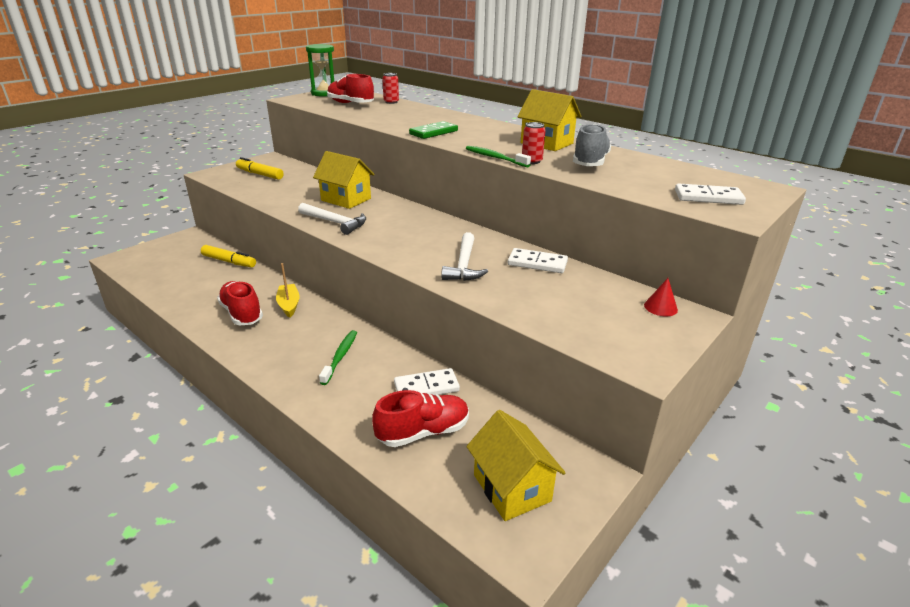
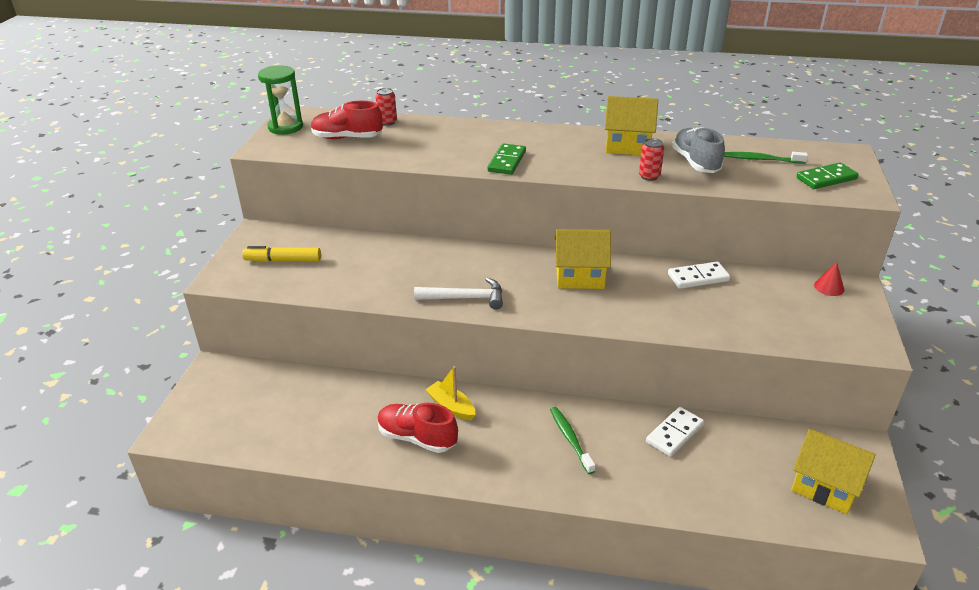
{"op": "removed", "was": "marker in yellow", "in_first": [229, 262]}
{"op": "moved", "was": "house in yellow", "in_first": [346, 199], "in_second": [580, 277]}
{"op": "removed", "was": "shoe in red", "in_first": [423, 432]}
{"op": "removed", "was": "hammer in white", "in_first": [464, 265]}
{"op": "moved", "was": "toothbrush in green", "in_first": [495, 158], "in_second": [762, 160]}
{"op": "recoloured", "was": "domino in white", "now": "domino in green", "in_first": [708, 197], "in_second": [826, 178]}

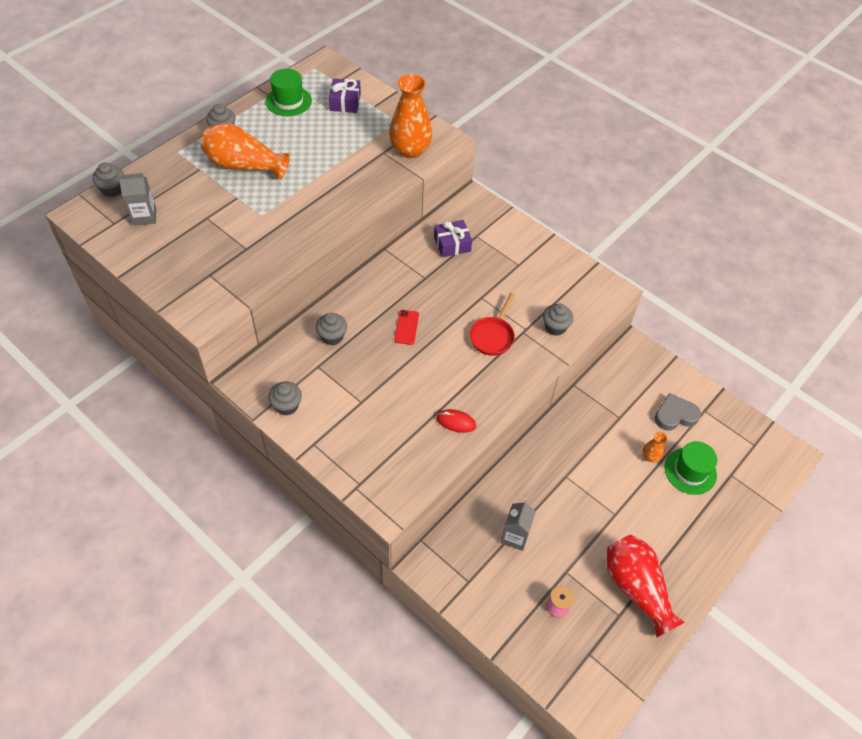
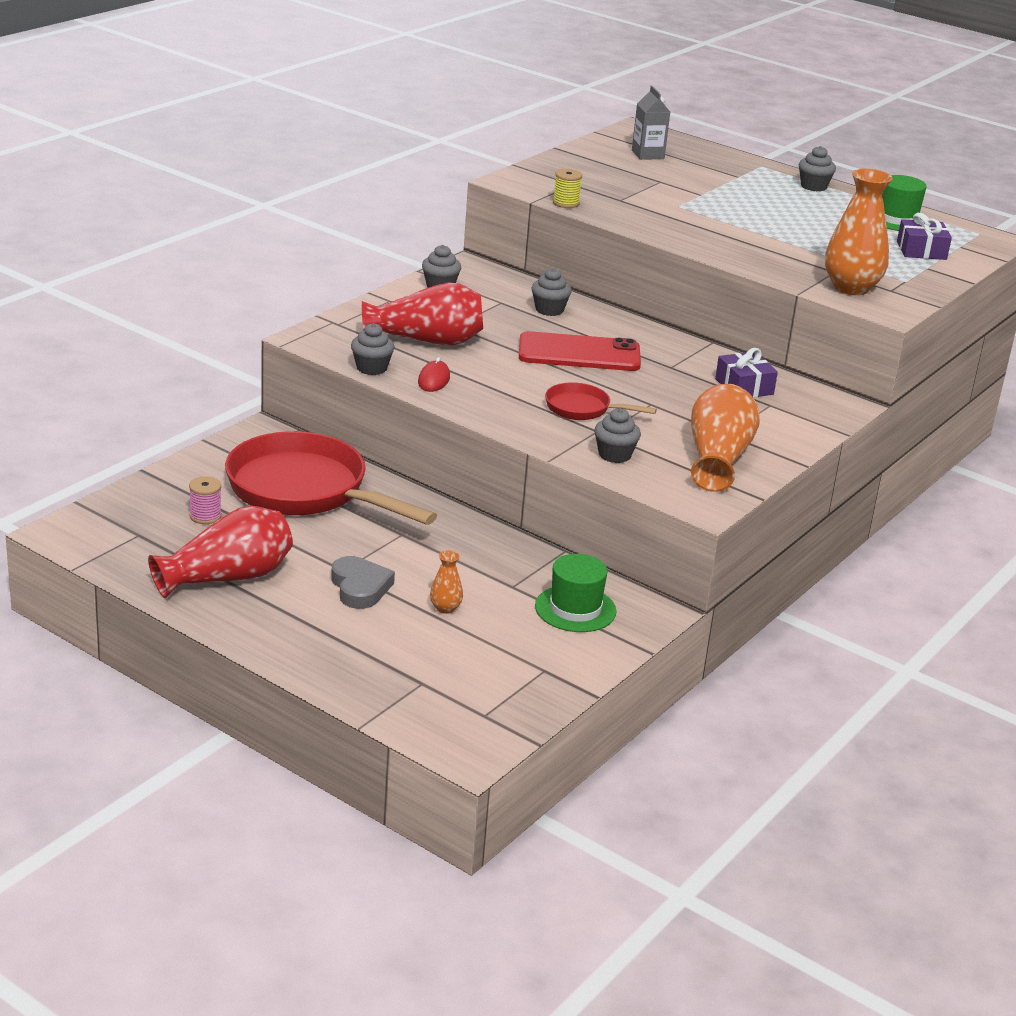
{"op": "moved", "was": "cupcake in grey", "in_first": [112, 189], "in_second": [371, 368]}
{"op": "moved", "was": "vase in orange", "in_first": [244, 165], "in_second": [718, 458]}
{"op": "resized", "was": "phone in red", "in_first": [406, 327], "in_second": [579, 353], "ratio": 2.16}
{"op": "replaced", "was": "carton in grey", "now": "pan in red", "in_first": [515, 536], "in_second": [305, 491]}
{"op": "moved", "was": "heart in grey", "in_first": [675, 415], "in_second": [360, 587]}
{"op": "moved", "was": "hat in green", "in_first": [690, 471], "in_second": [575, 609]}
{"op": "added", "now": "vase in red", "in_second": [427, 340]}
{"op": "added", "now": "spool in yellow", "in_second": [566, 203]}

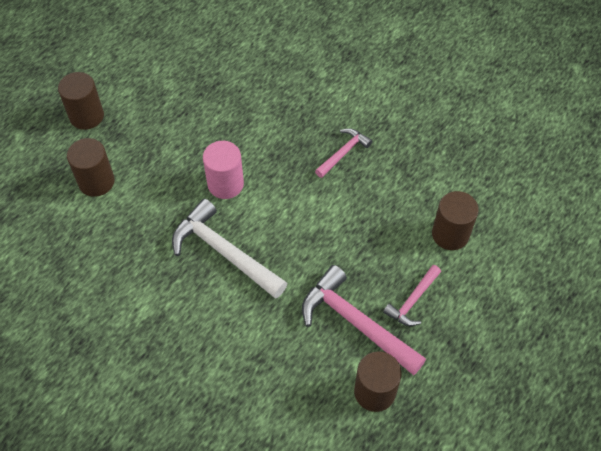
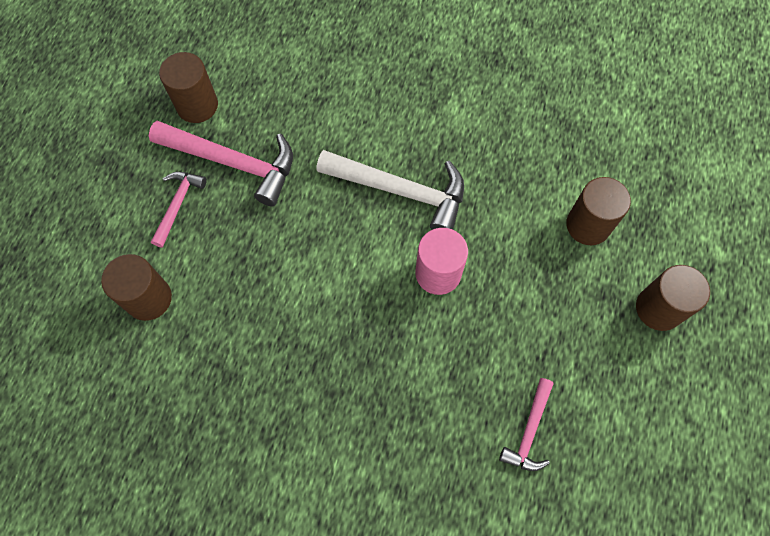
{"op": "moved", "was": "hammer in pink", "in_first": [343, 153], "in_second": [529, 431]}

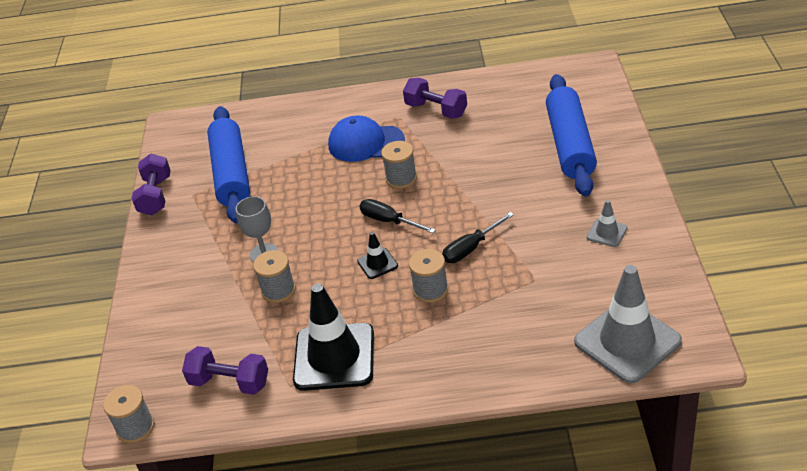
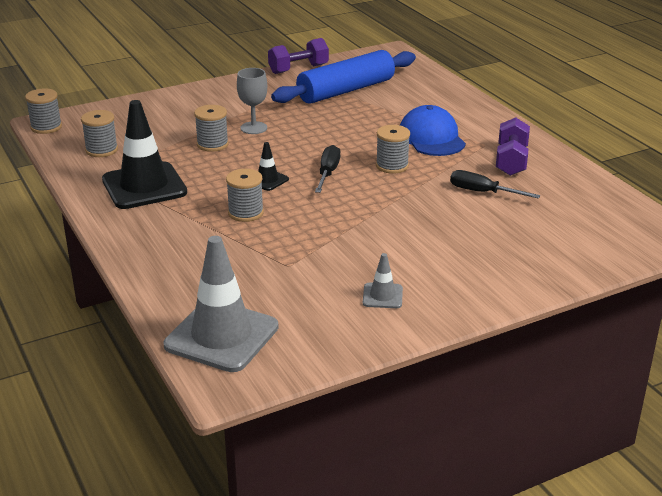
{"op": "replaced", "was": "dumbbell in purple", "now": "spool in grey", "in_first": [229, 382], "in_second": [101, 150]}
{"op": "moved", "was": "screwdriver in black", "in_first": [471, 248], "in_second": [482, 192]}
{"op": "removed", "was": "rolling pin in blue", "in_first": [570, 144]}

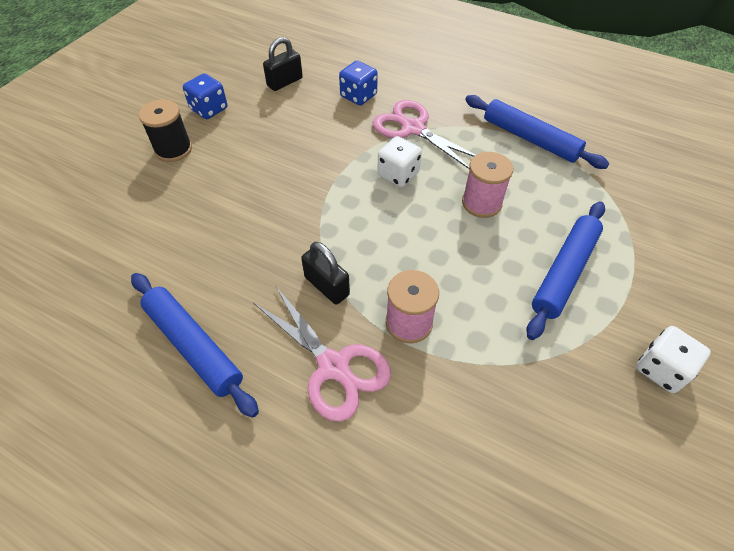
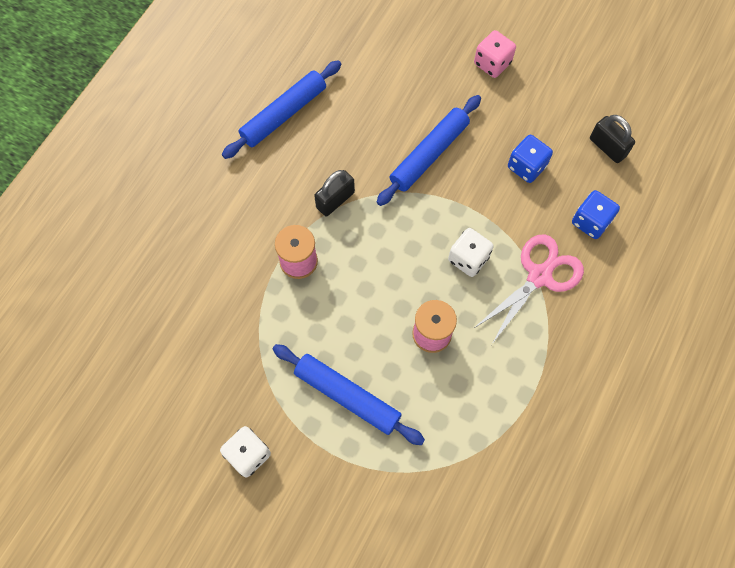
{"op": "replaced", "was": "spool in black", "now": "dice in pink", "in_first": [173, 149], "in_second": [492, 63]}
{"op": "moved", "was": "dice in blue", "in_first": [209, 109], "in_second": [526, 166]}
{"op": "removed", "was": "scissors in pink", "in_first": [333, 366]}
{"op": "moved", "was": "rolling pin in blue", "in_first": [530, 139], "in_second": [429, 154]}

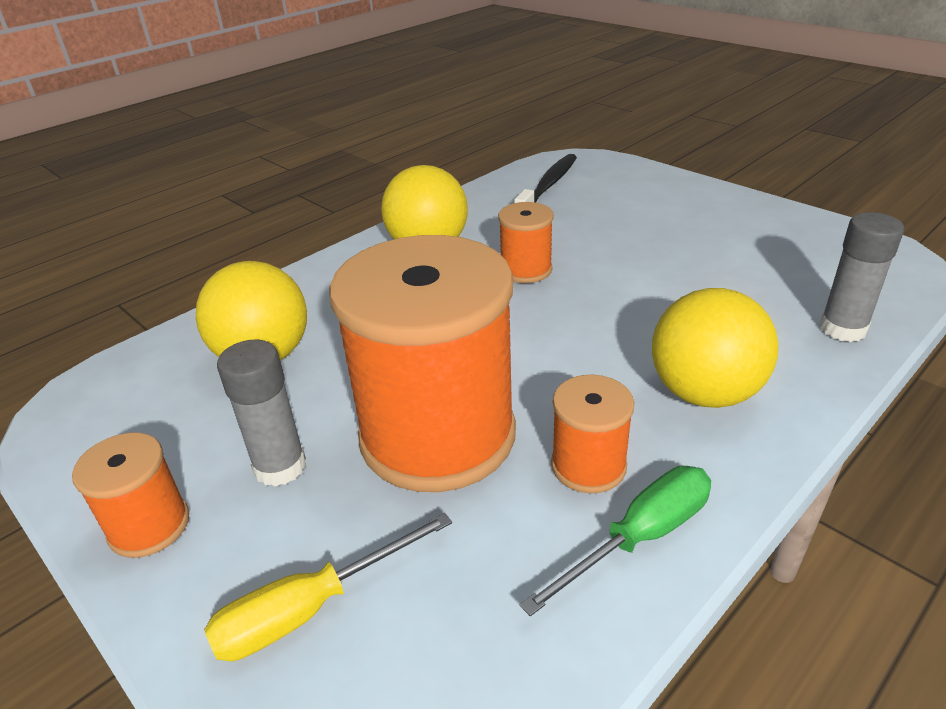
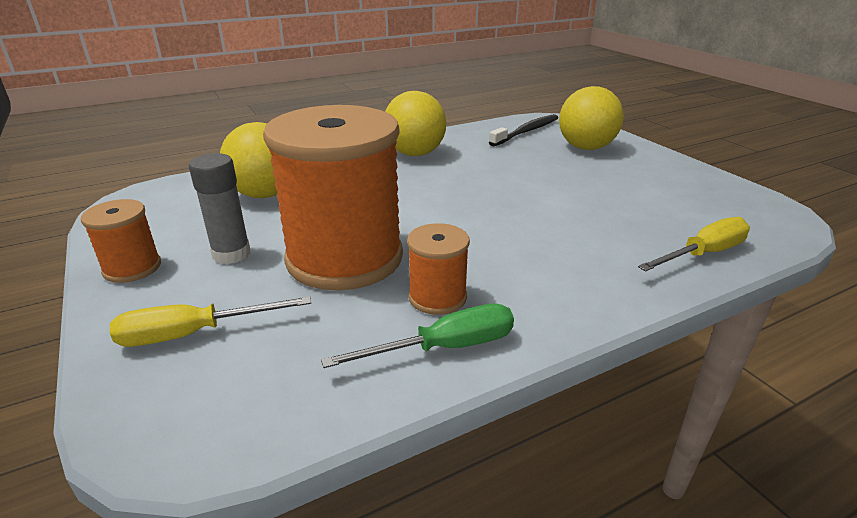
{"op": "removed", "was": "spool in orange", "in_first": [526, 270]}
{"op": "moved", "was": "ball in yellow", "in_first": [704, 393], "in_second": [585, 147]}
{"op": "replaced", "was": "glue stick in grey", "now": "screwdriver in yellow", "in_first": [842, 329], "in_second": [703, 254]}

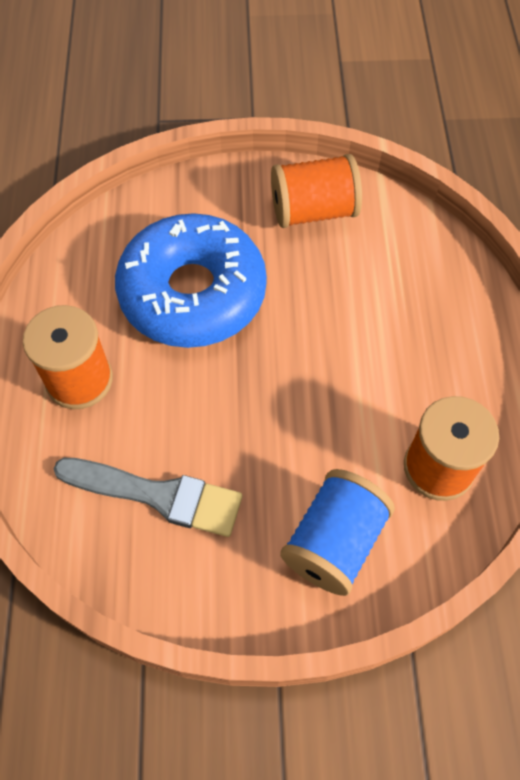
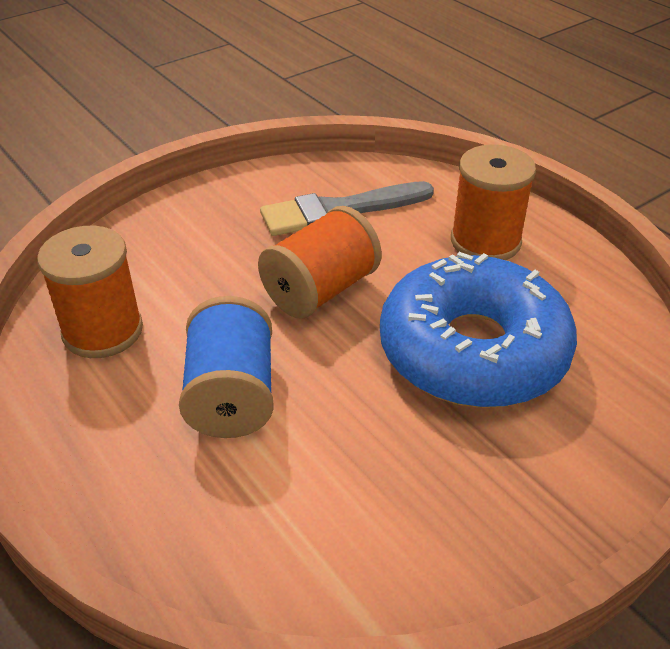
{"op": "moved", "was": "spool in orange", "in_first": [313, 211], "in_second": [321, 290]}
{"op": "moved", "was": "spool in blue", "in_first": [334, 542], "in_second": [232, 395]}

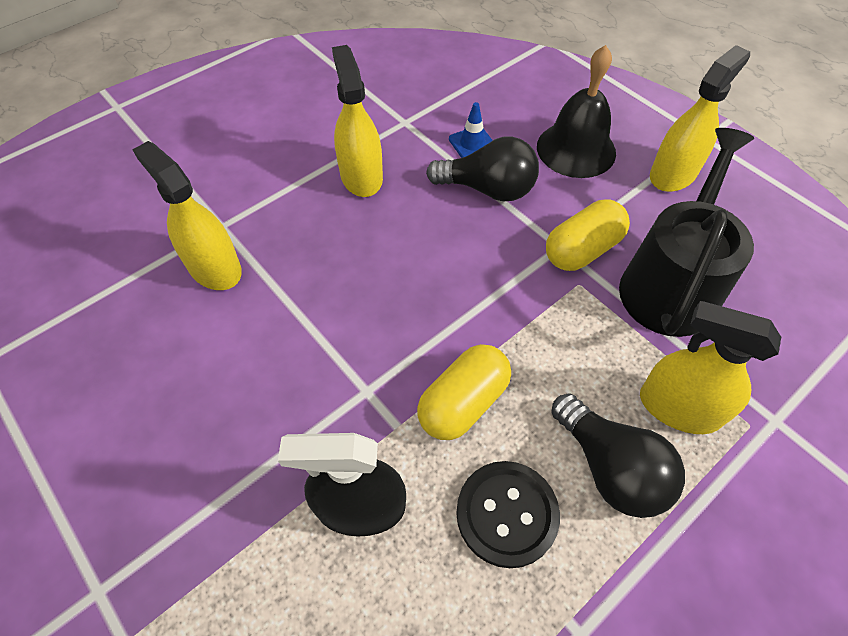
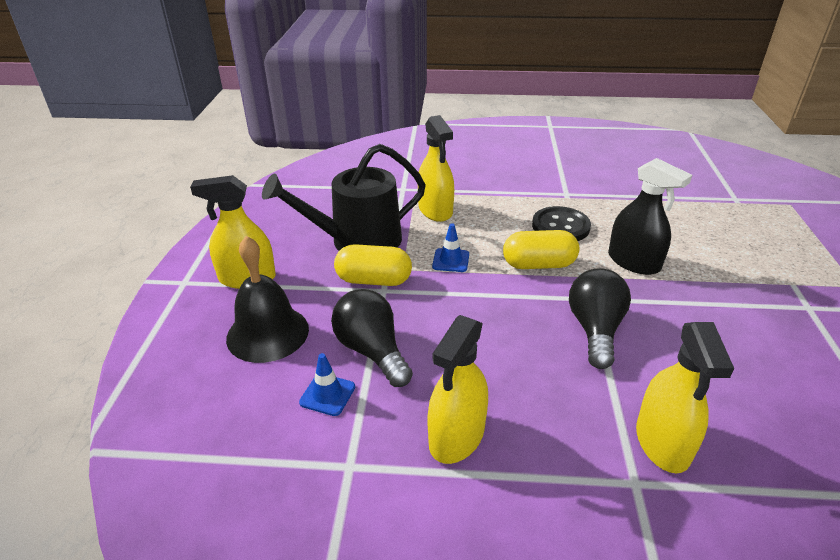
{"op": "moved", "was": "light bulb in black", "in_first": [610, 468], "in_second": [595, 330]}
{"op": "added", "now": "traffic cone in blue", "in_second": [451, 260]}

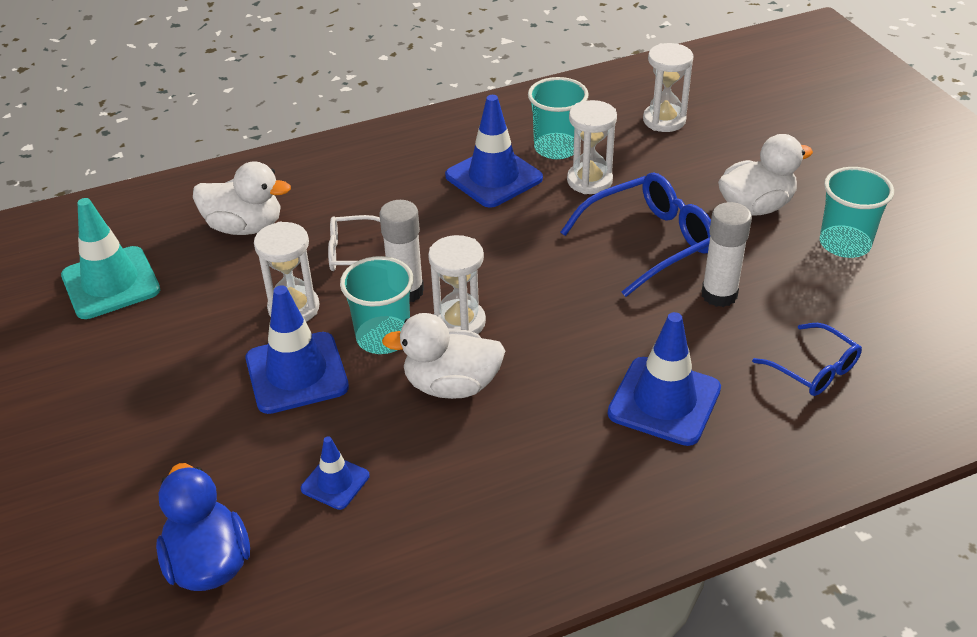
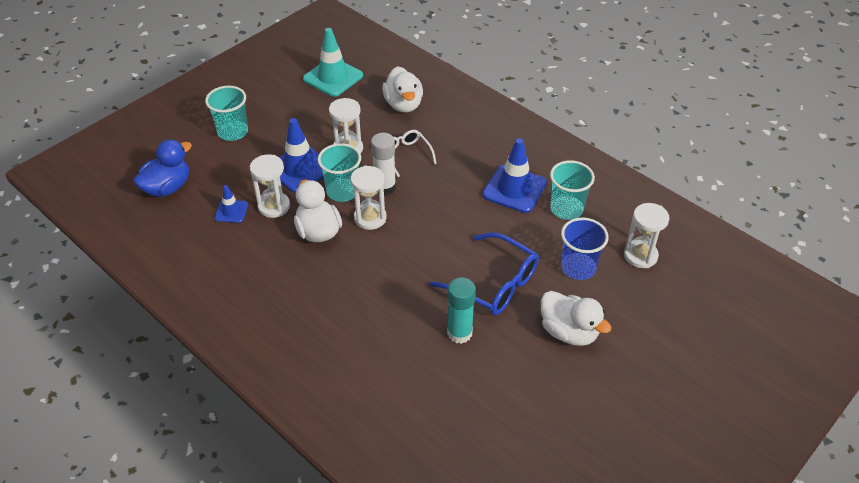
{"op": "moved", "was": "hourglass in white", "in_first": [589, 181], "in_second": [274, 206]}
{"op": "removed", "was": "traffic cone in blue", "in_first": [664, 401]}
{"op": "recoloured", "was": "glue stick in white", "now": "glue stick in turquoise", "in_first": [719, 295], "in_second": [459, 333]}
{"op": "removed", "was": "glasses in blue", "in_first": [814, 369]}
{"op": "moved", "was": "cup in turquoise", "in_first": [844, 244], "in_second": [233, 132]}
{"op": "added", "now": "cup in blue", "in_second": [578, 267]}

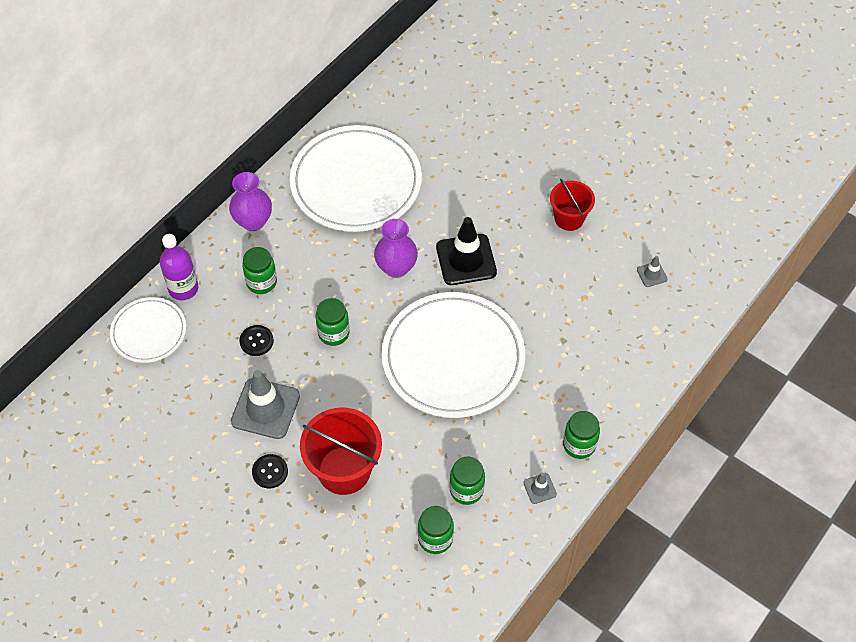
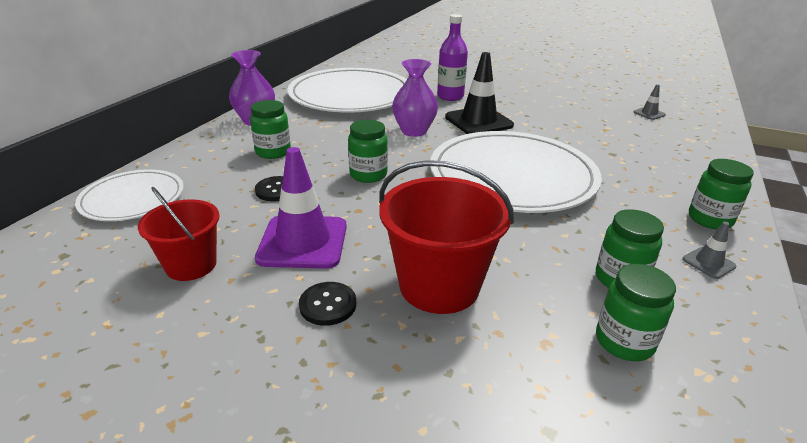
{"op": "moved", "was": "bottle in purple", "in_first": [183, 288], "in_second": [450, 96]}
{"op": "recoloured", "was": "traffic cone in grey", "now": "traffic cone in purple", "in_first": [265, 408], "in_second": [303, 242]}
{"op": "moved", "was": "bucket in red", "in_first": [569, 218], "in_second": [191, 265]}

